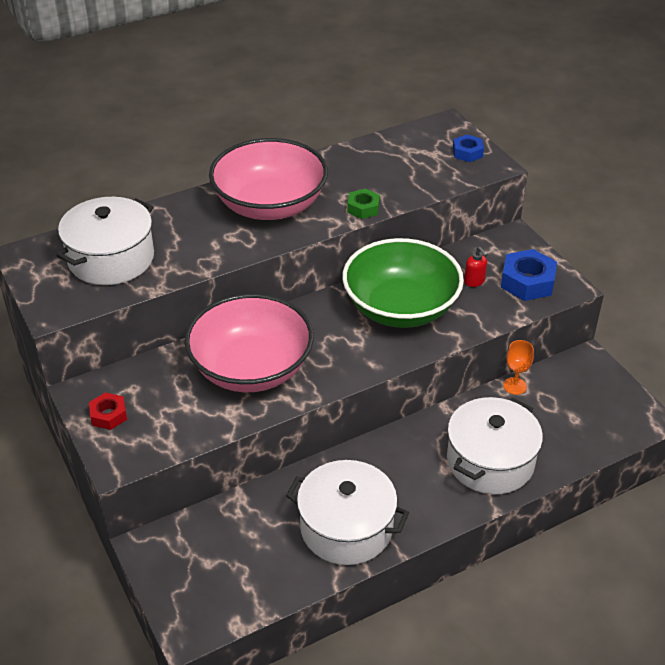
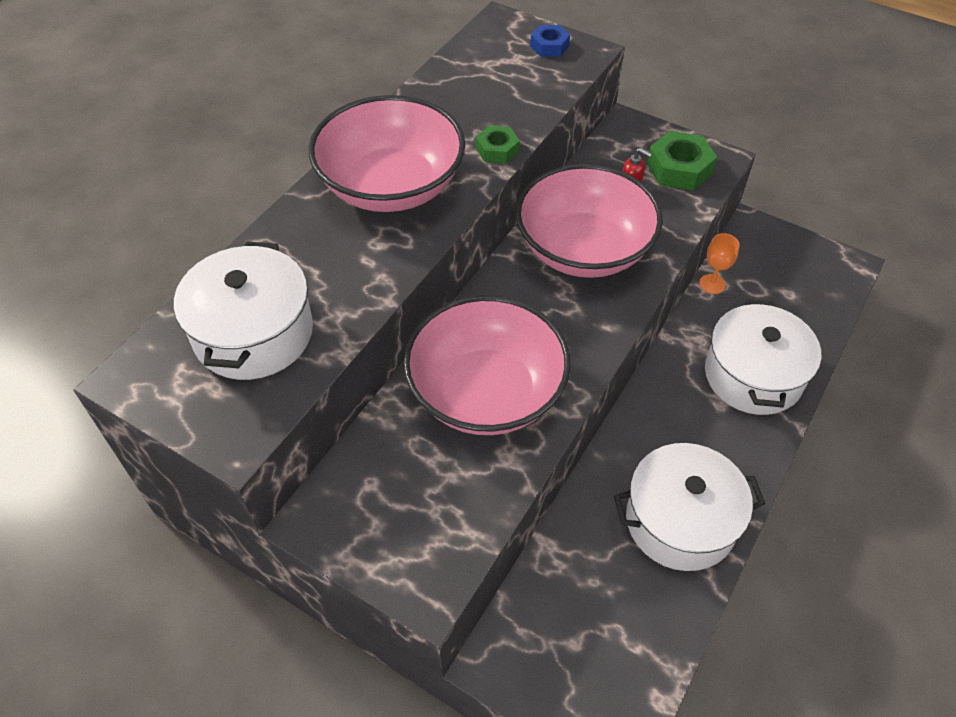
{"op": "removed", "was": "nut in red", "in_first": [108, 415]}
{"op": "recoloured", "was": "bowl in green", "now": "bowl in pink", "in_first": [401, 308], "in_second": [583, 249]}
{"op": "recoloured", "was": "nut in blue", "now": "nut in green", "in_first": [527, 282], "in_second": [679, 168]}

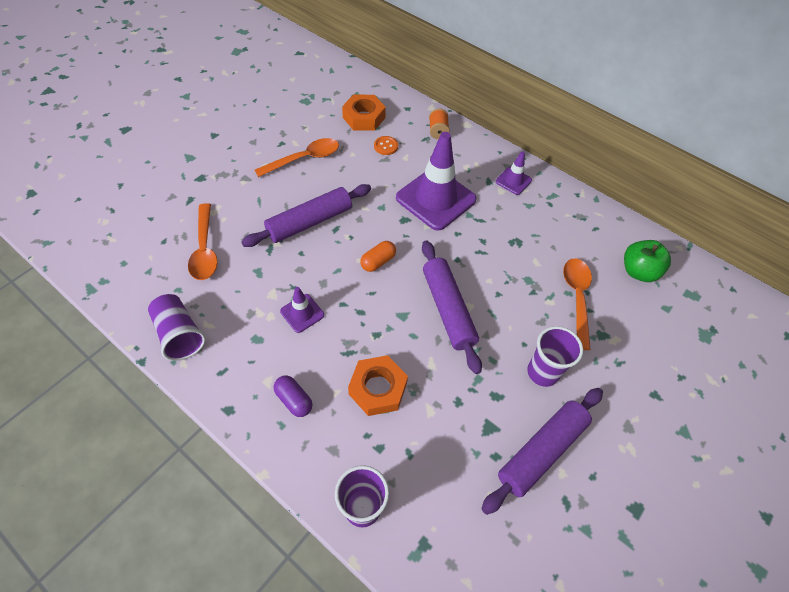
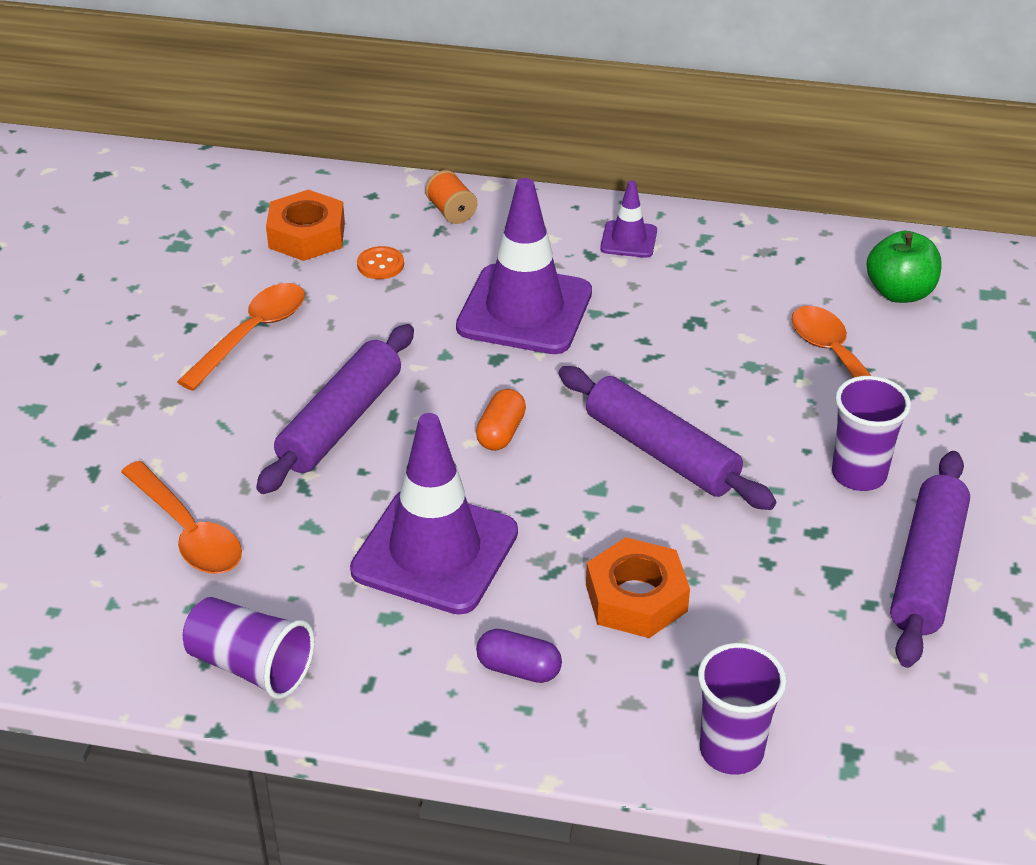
{"op": "resized", "was": "traffic cone in purple", "in_first": [302, 313], "in_second": [435, 551], "ratio": 2.11}

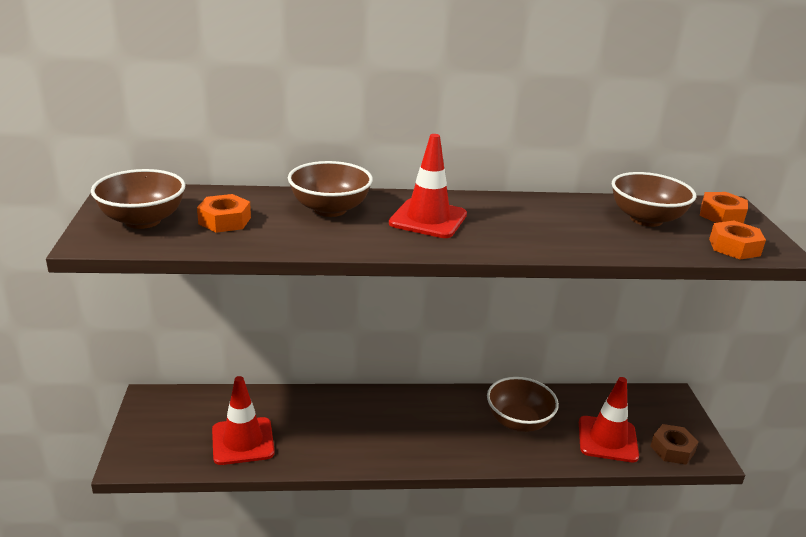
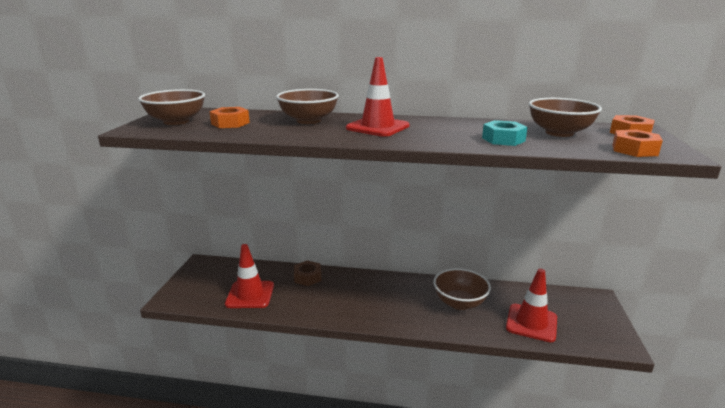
{"op": "moved", "was": "nut in brown", "in_first": [672, 449], "in_second": [307, 277]}
{"op": "added", "now": "nut in turquoise", "in_second": [503, 139]}

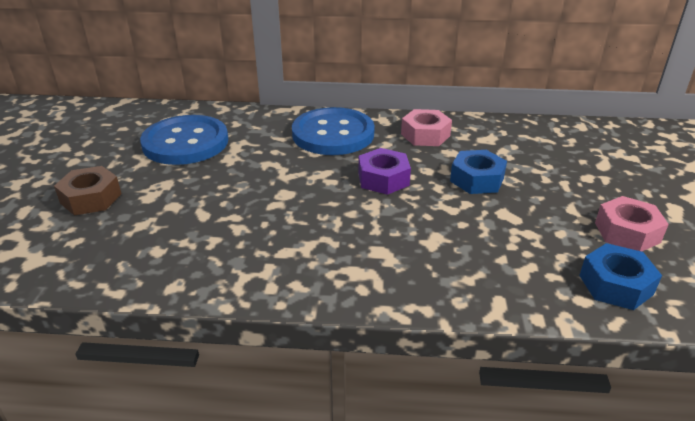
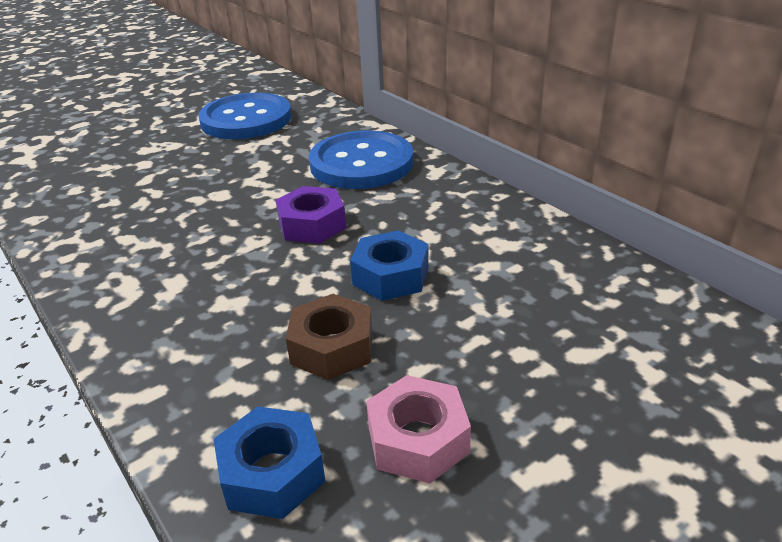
{"op": "moved", "was": "nut in brown", "in_first": [91, 198], "in_second": [332, 347]}
{"op": "removed", "was": "nut in pink", "in_first": [425, 135]}

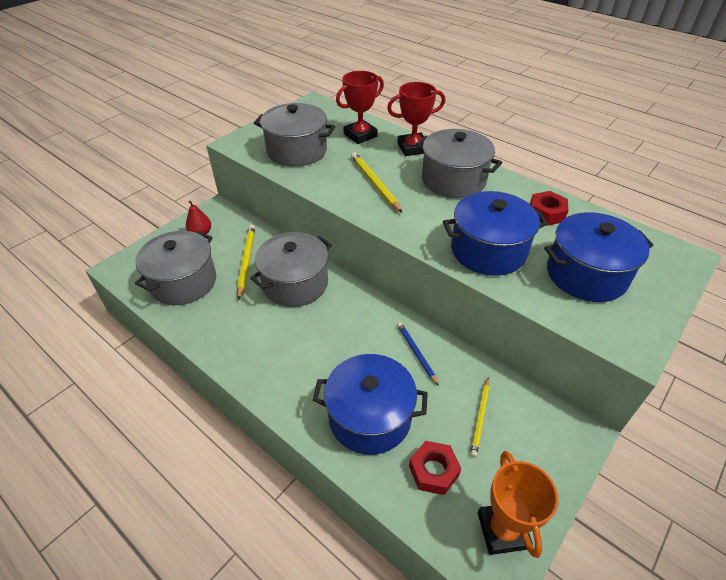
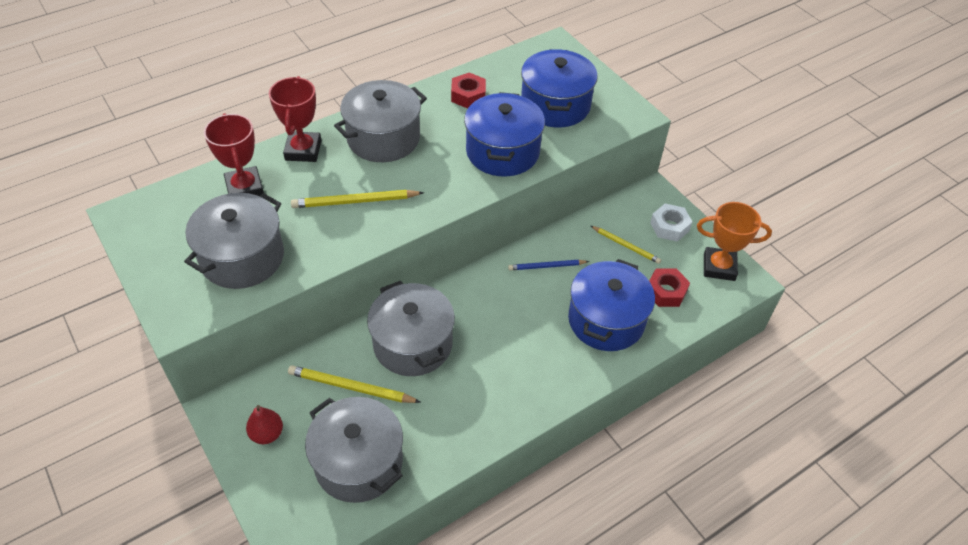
{"op": "added", "now": "nut in white", "in_second": [669, 227]}

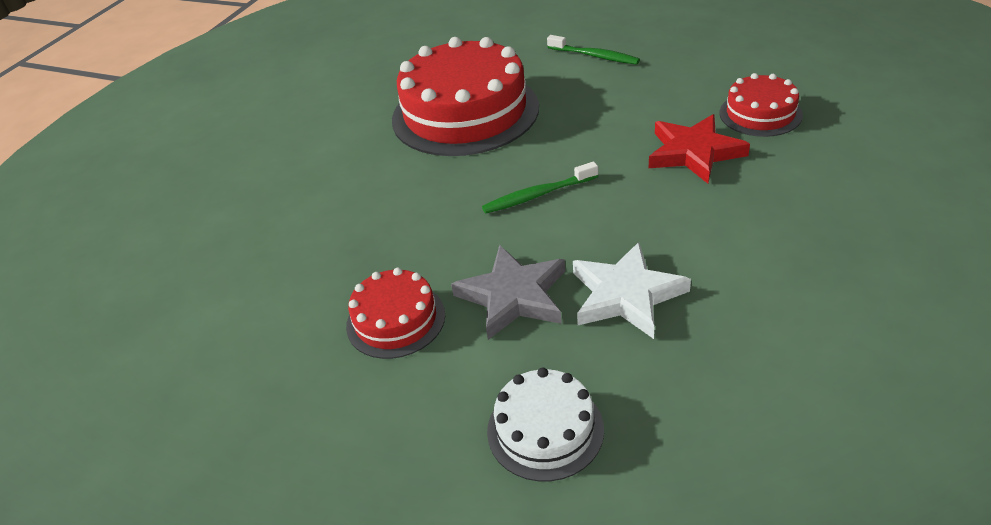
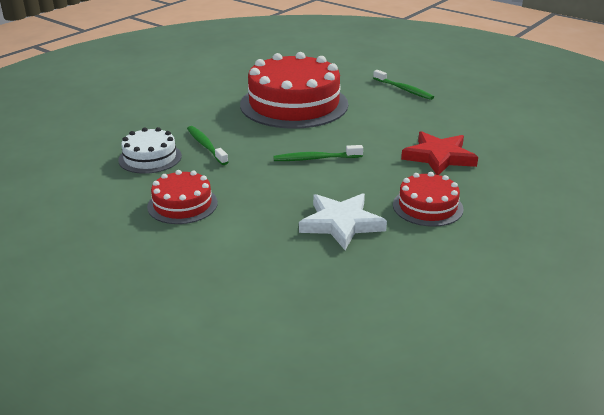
{"op": "removed", "was": "star in grey", "in_first": [513, 296]}
{"op": "moved", "was": "cake in white", "in_first": [545, 429], "in_second": [150, 158]}
{"op": "moved", "was": "cake in red", "in_first": [760, 114], "in_second": [427, 207]}
{"op": "added", "now": "toothbrush in green", "in_second": [206, 146]}

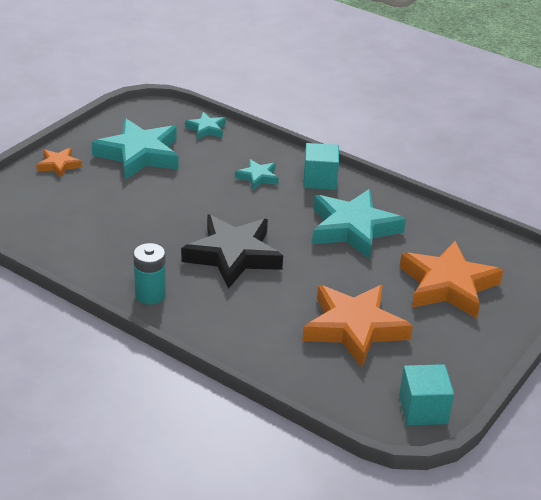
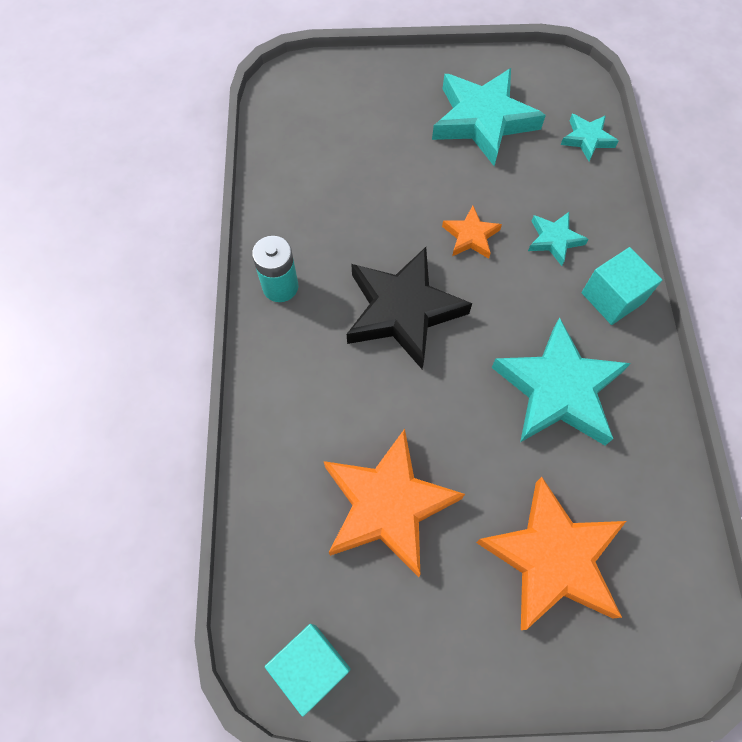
{"op": "moved", "was": "star in orange", "in_first": [59, 165], "in_second": [470, 236]}

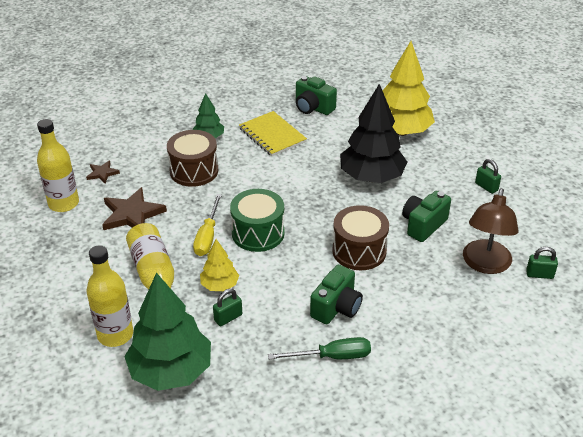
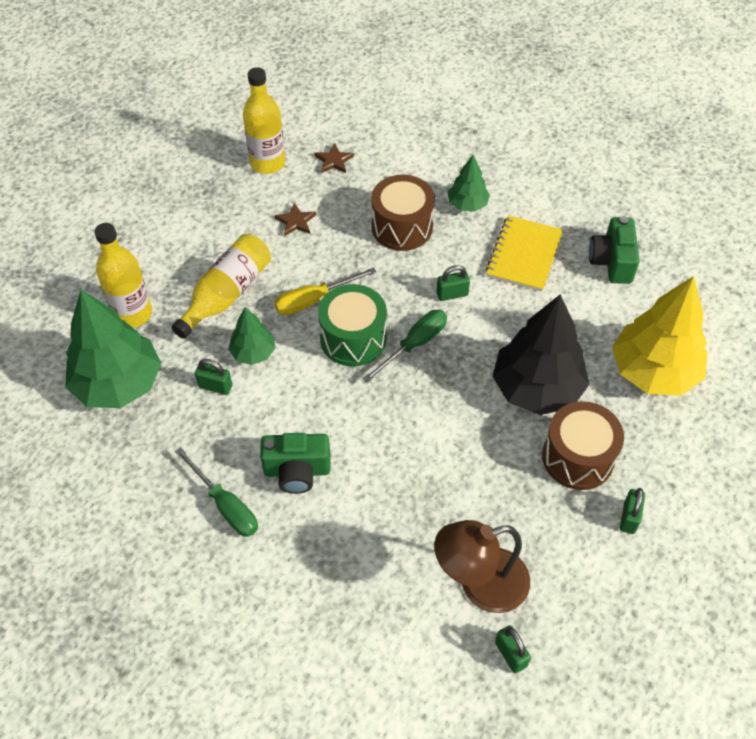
{"op": "resized", "was": "star in brown", "in_first": [132, 214], "in_second": [296, 221], "ratio": 0.53}
{"op": "recoloured", "was": "tree in yellow", "now": "tree in green", "in_first": [219, 285], "in_second": [253, 353]}
{"op": "moved", "was": "drum in brown", "in_first": [359, 251], "in_second": [578, 457]}
{"op": "removed", "was": "camera in green", "in_first": [423, 225]}
{"op": "added", "now": "screwdriver in green", "in_second": [414, 344]}
{"op": "added", "now": "padlock in green", "in_second": [452, 294]}

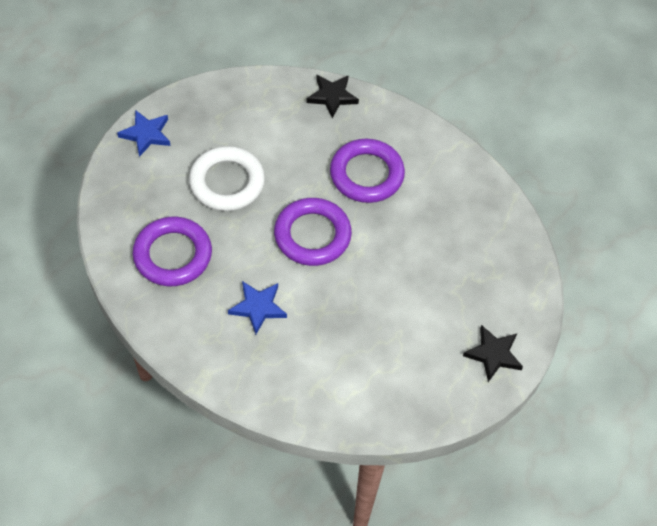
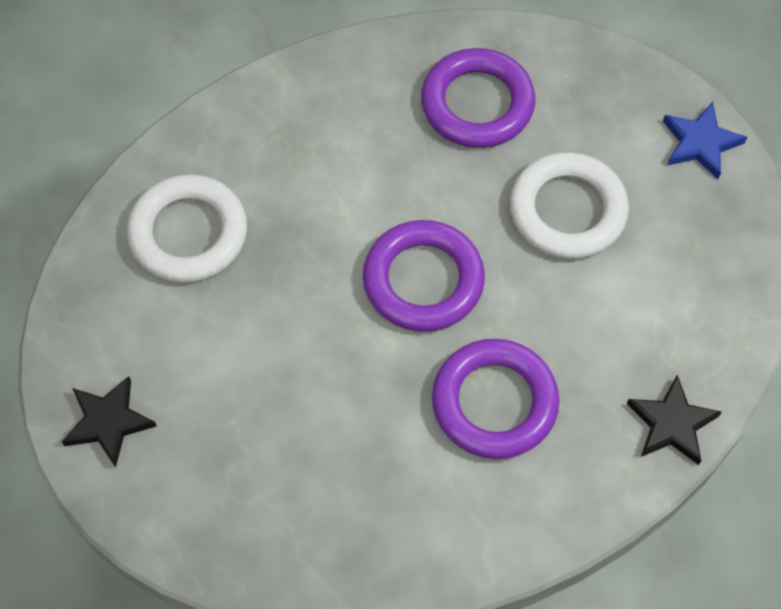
{"op": "removed", "was": "star in blue", "in_first": [258, 307]}
{"op": "added", "now": "ring in white", "in_second": [188, 233]}

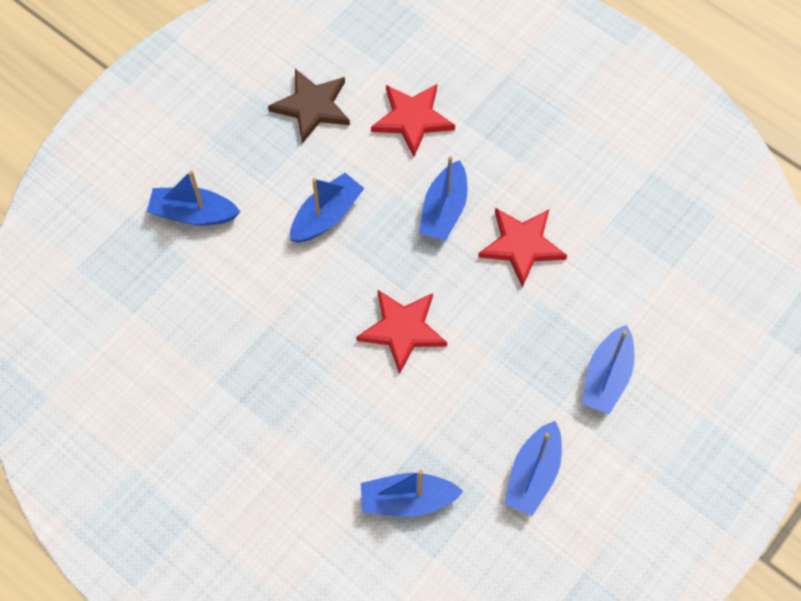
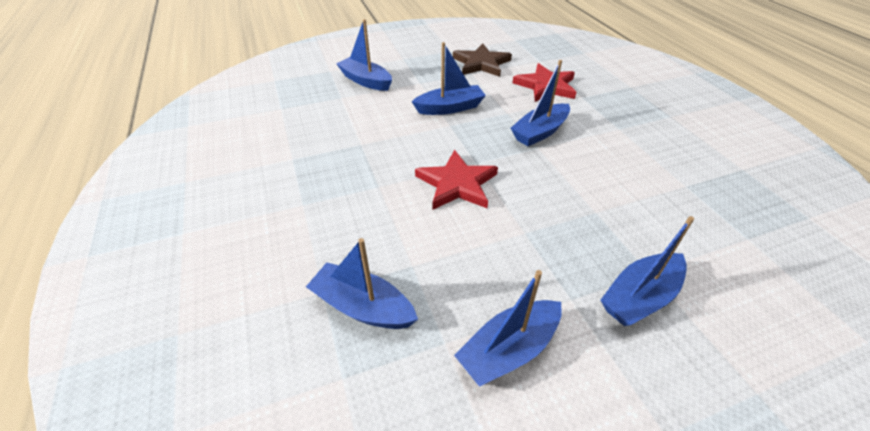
{"op": "removed", "was": "star in red", "in_first": [521, 246]}

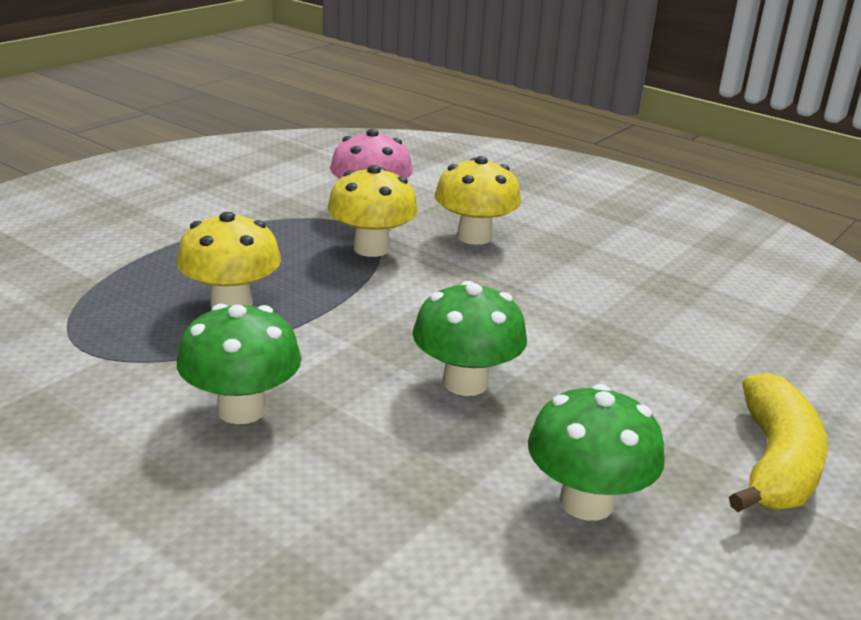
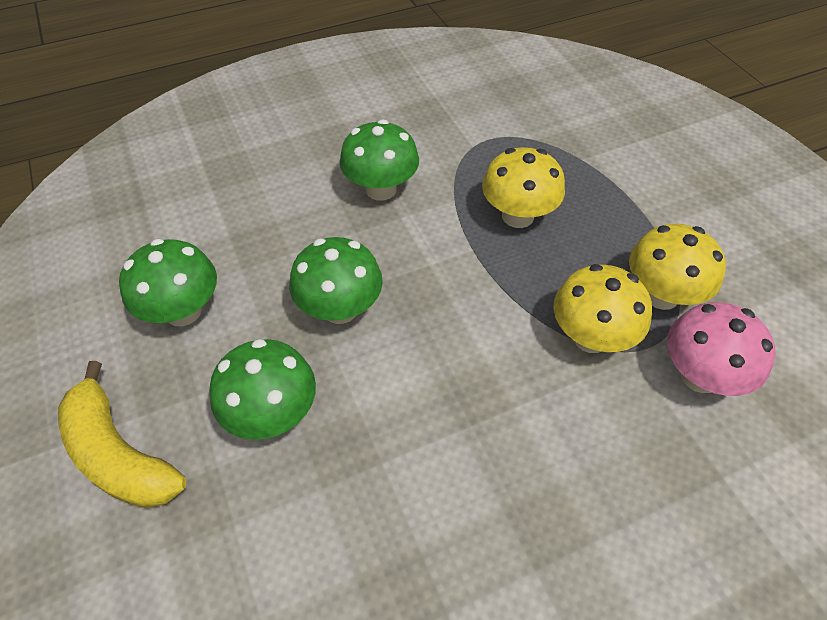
{"op": "moved", "was": "mushroom in yellow", "in_first": [474, 237], "in_second": [661, 295]}
{"op": "added", "now": "mushroom in green", "in_second": [272, 414]}

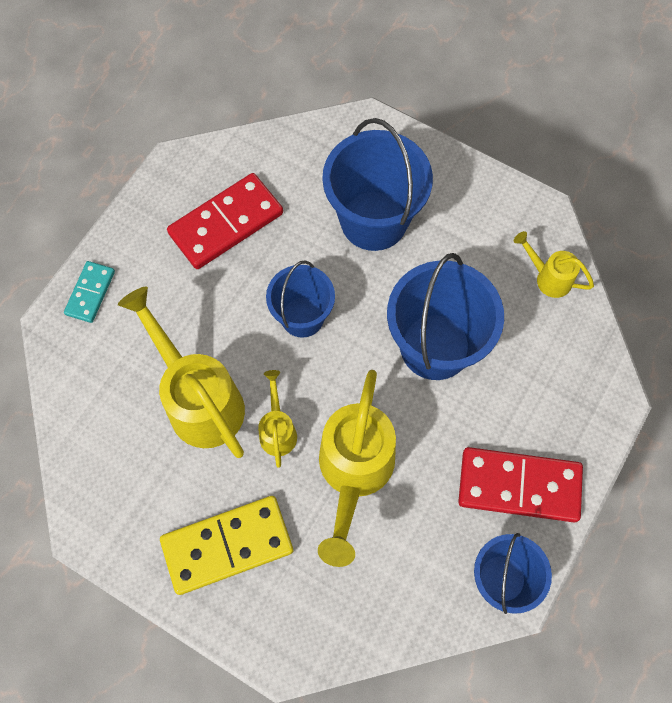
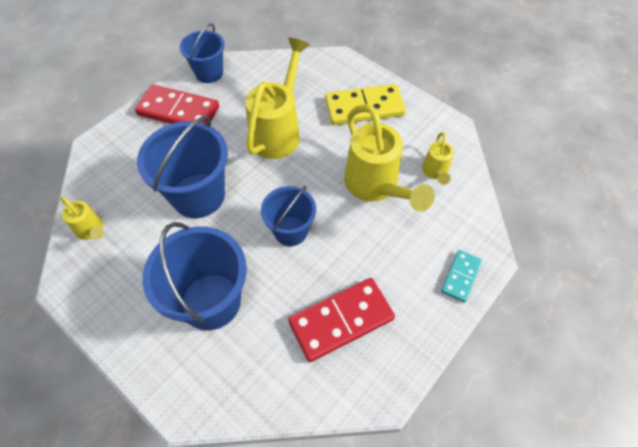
{"op": "moved", "was": "watering can in yellow", "in_first": [277, 430], "in_second": [435, 172]}

